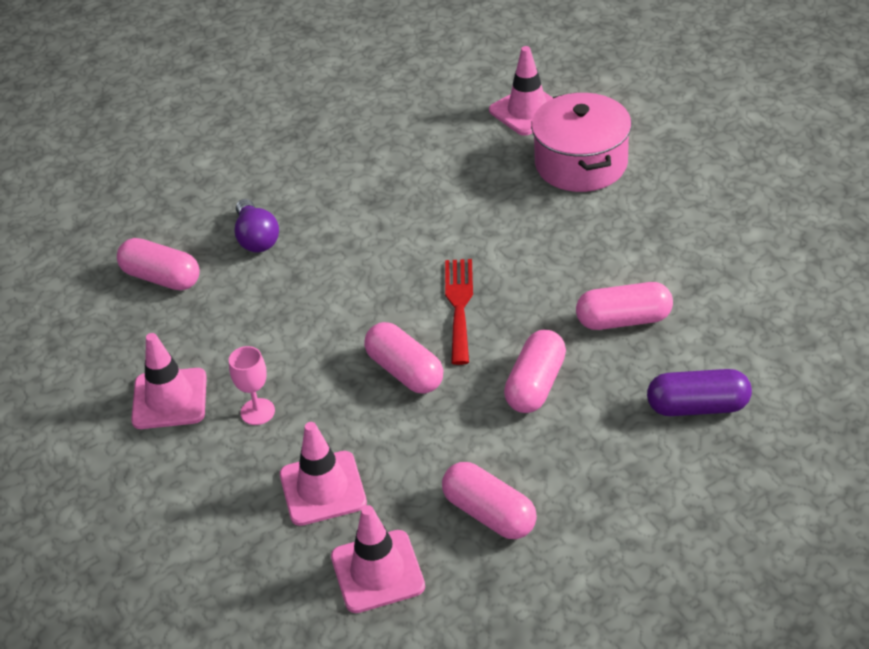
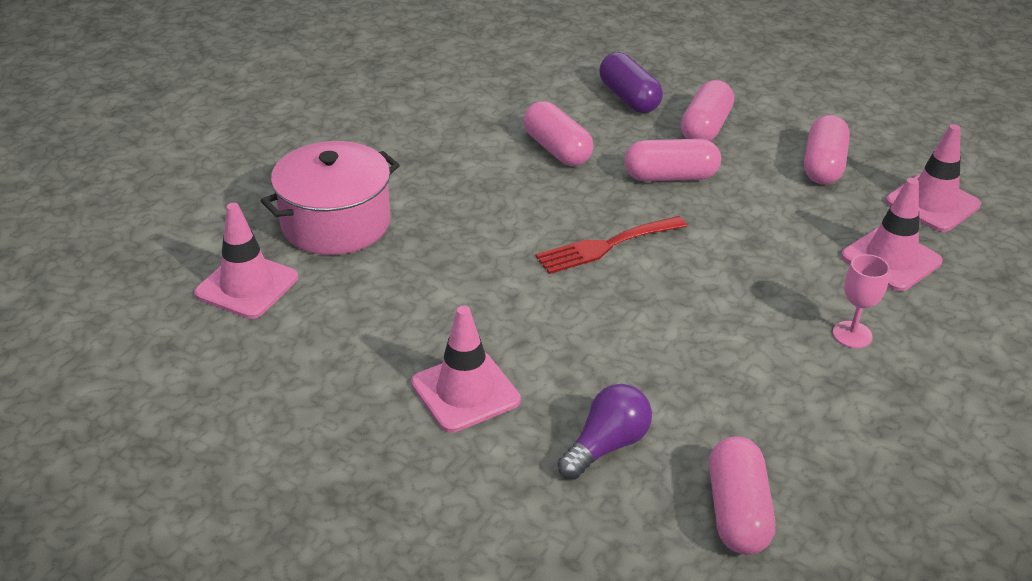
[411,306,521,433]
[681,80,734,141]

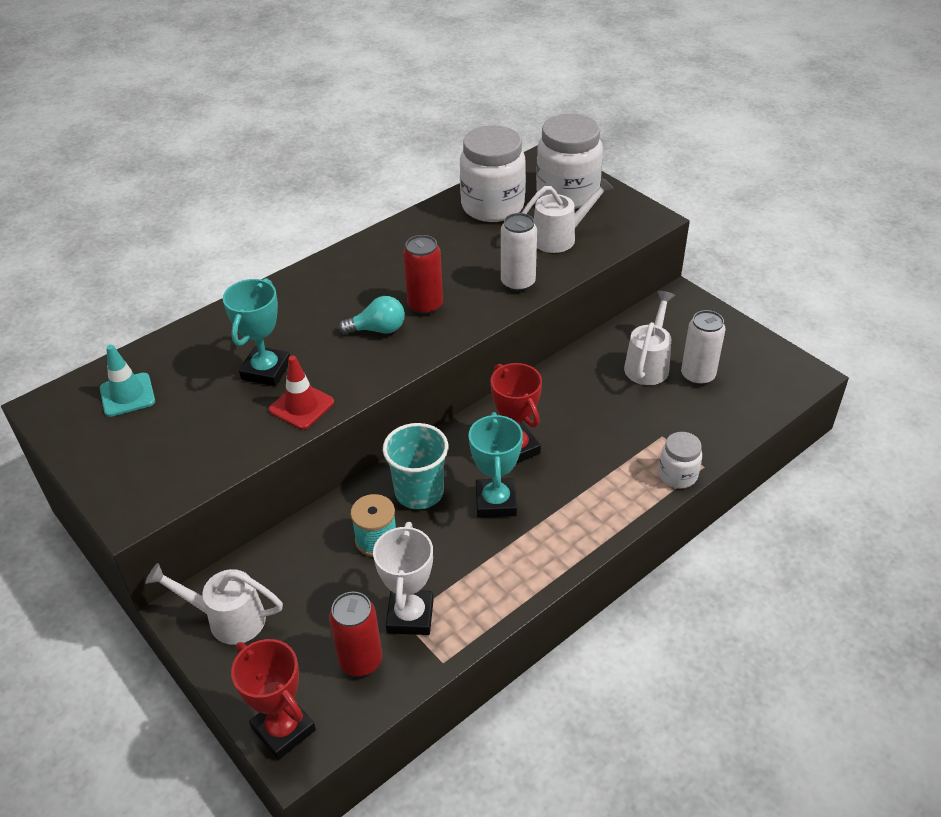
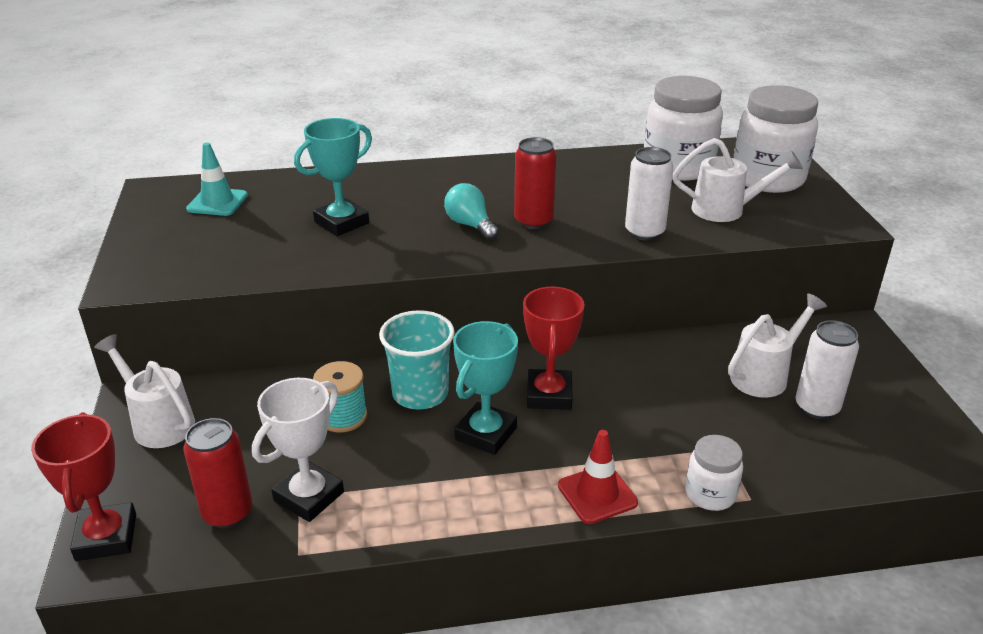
[444,183,499,240]
[558,430,638,524]

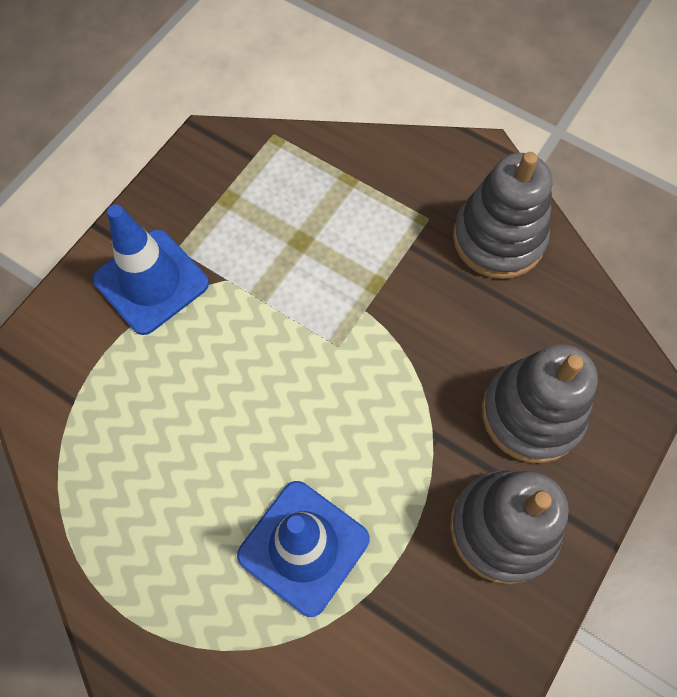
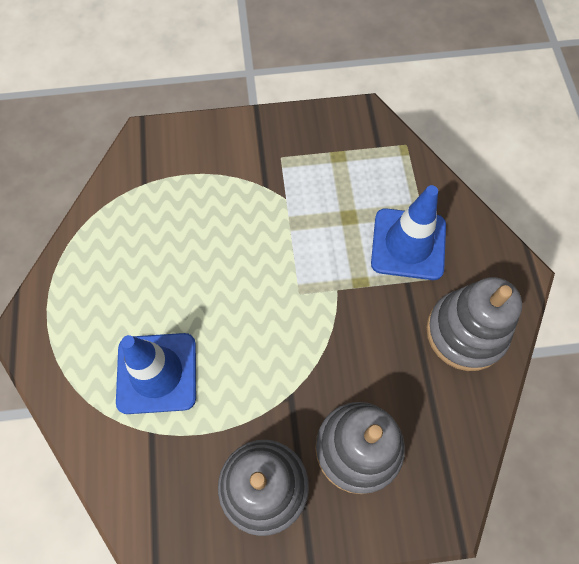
[371,185,446,280]

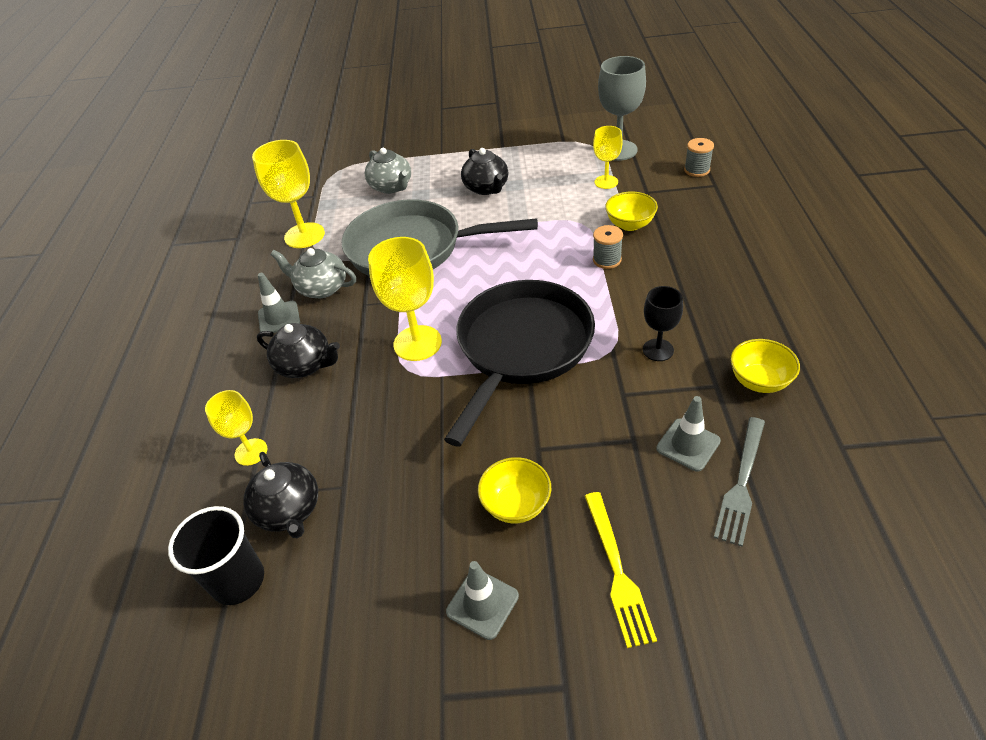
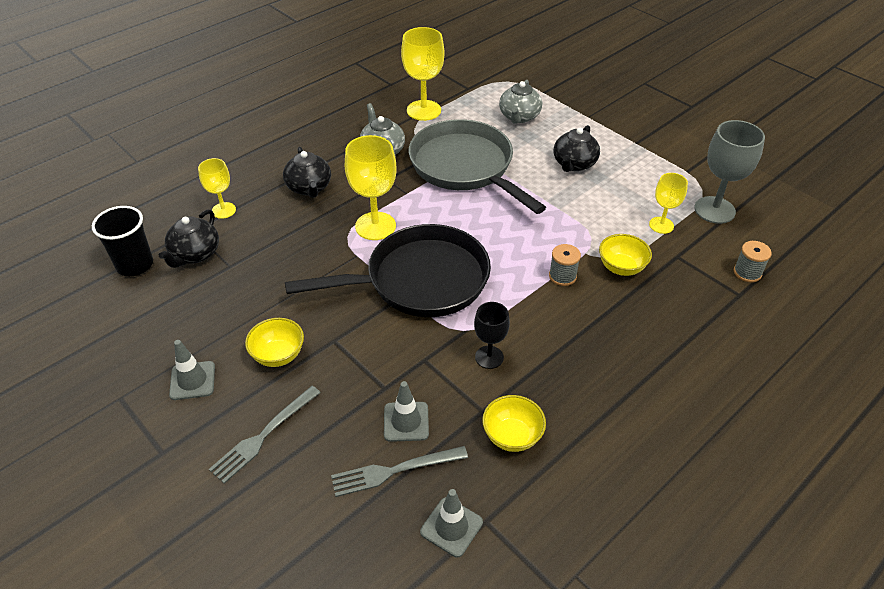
[209,386,321,484]
[420,489,483,557]

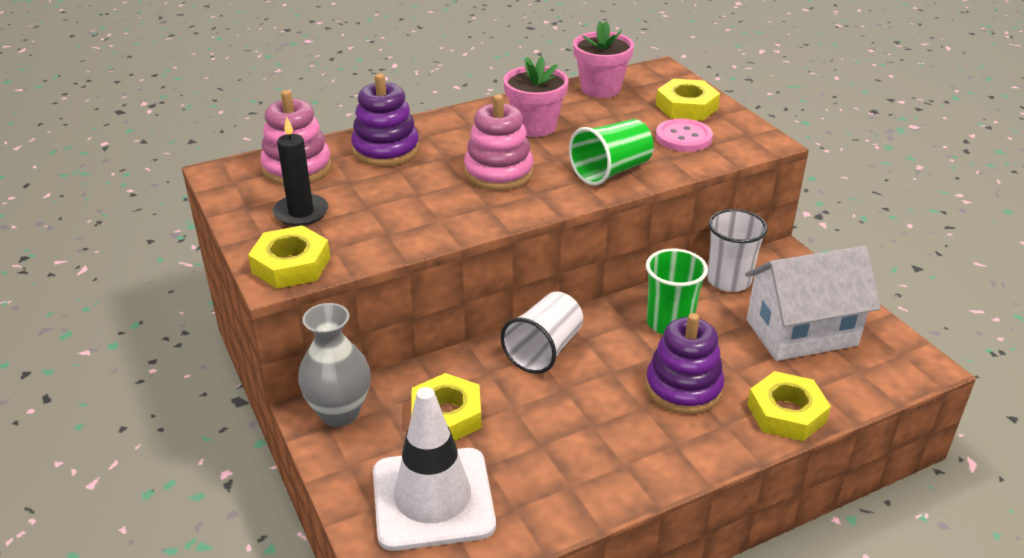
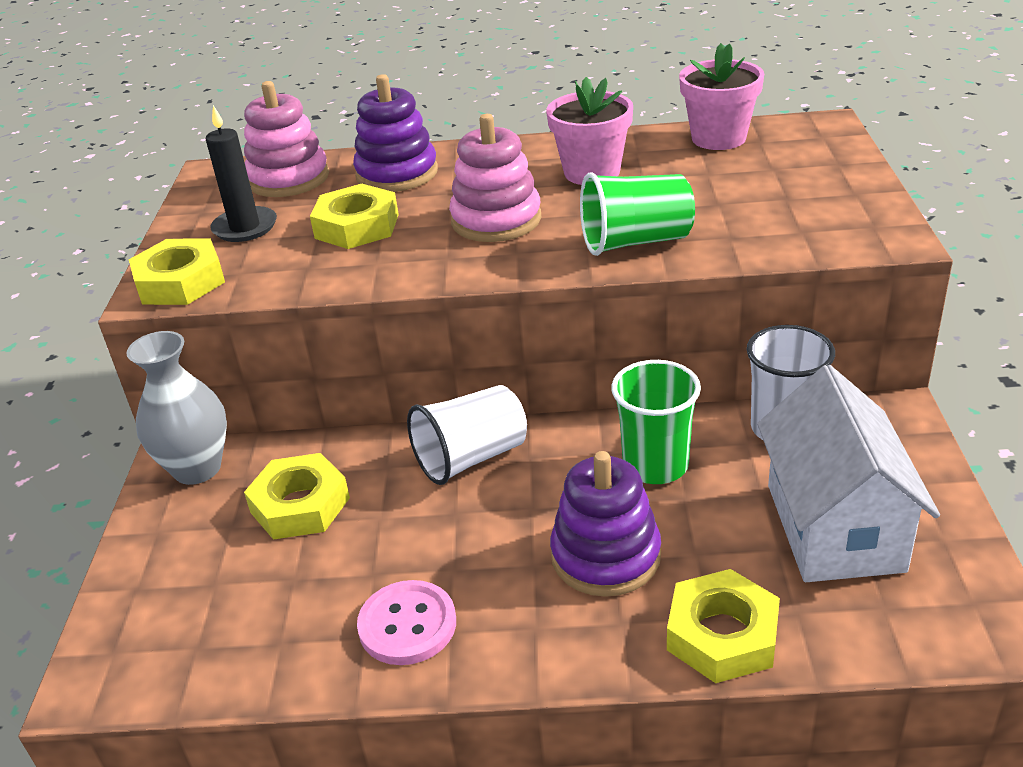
[310,184,399,249]
[357,580,456,665]
[757,365,940,582]
[373,387,496,551] (first image)

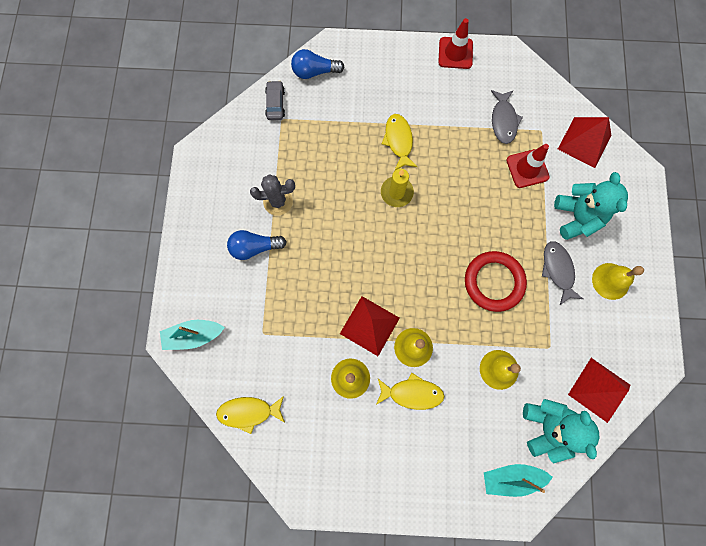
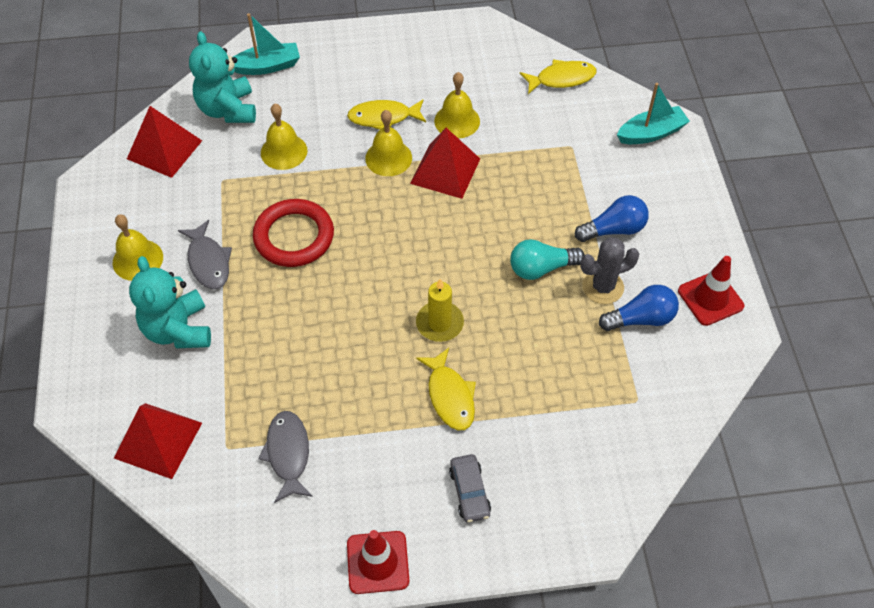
[449,454,491,523]
[510,239,585,280]
[599,285,679,331]
[678,256,744,326]

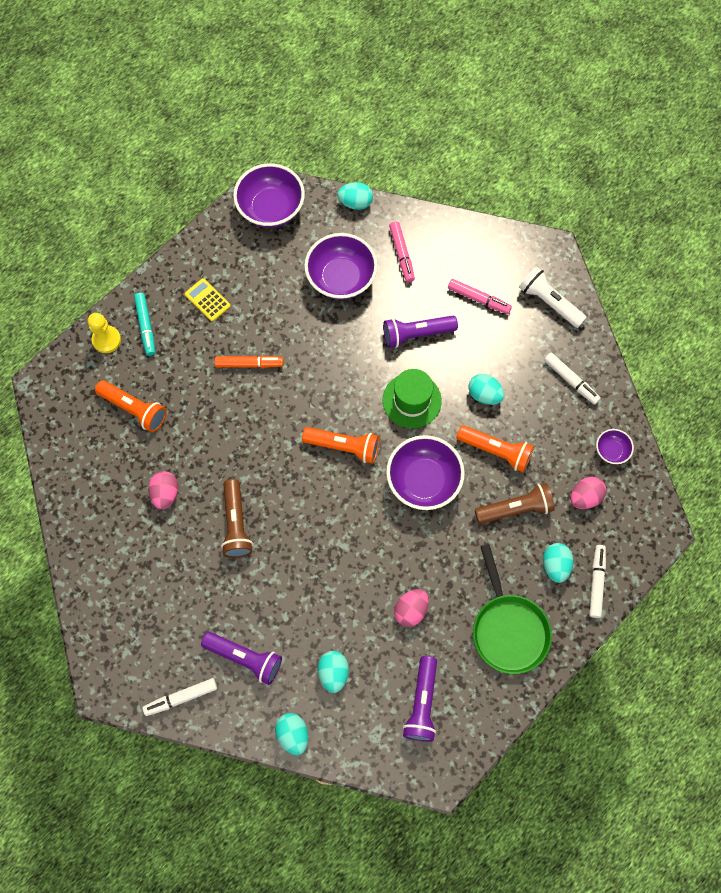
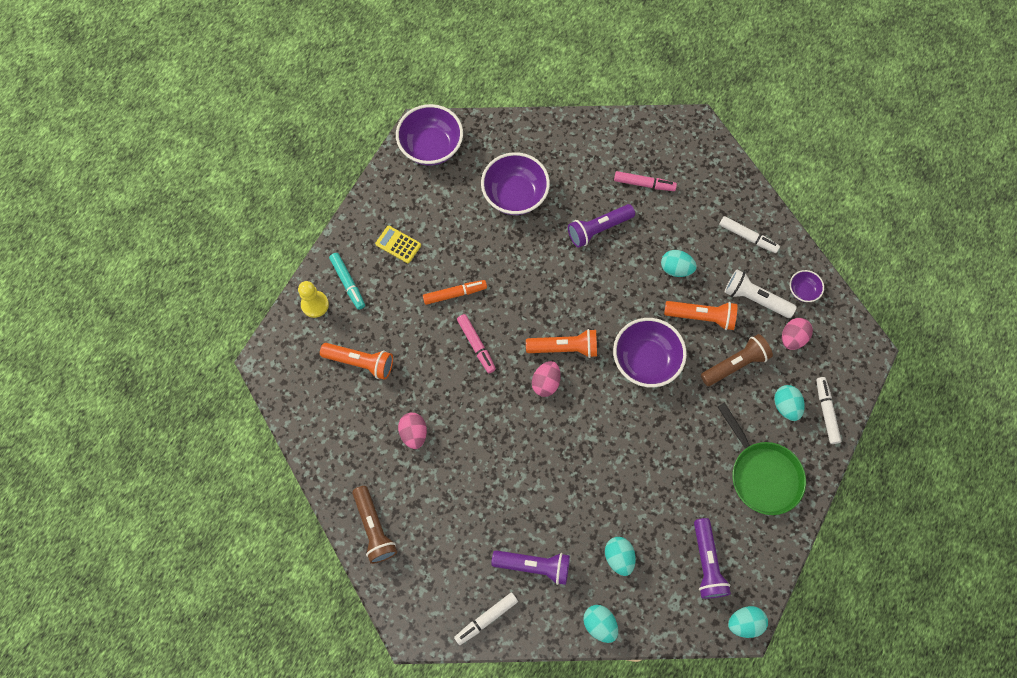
[352,486,397,564]
[457,314,496,373]
[532,361,561,397]
[724,269,797,318]
[728,606,768,638]
[383,369,442,428] (first image)

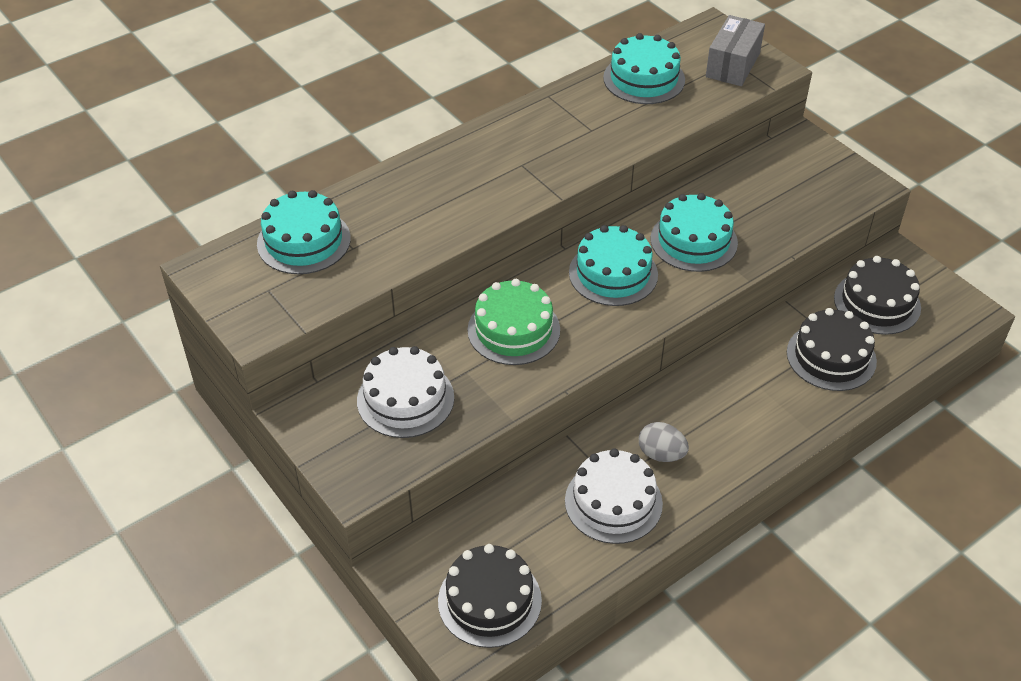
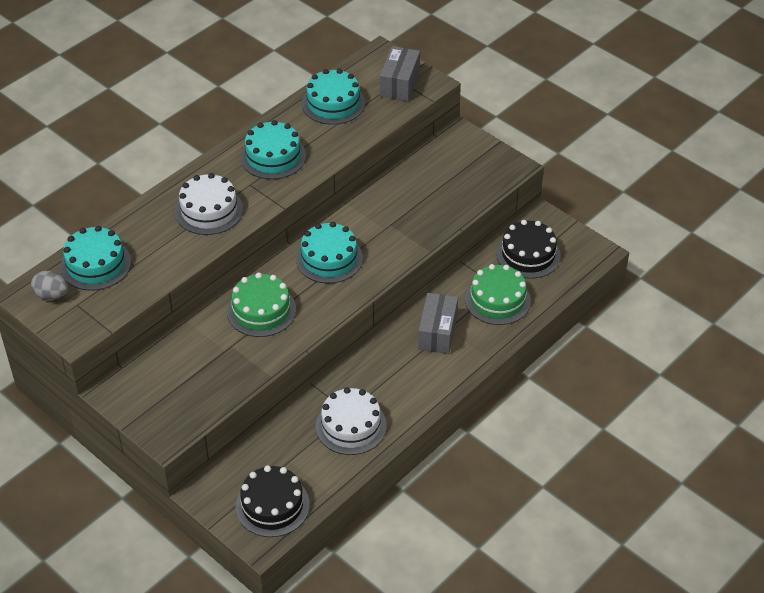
[31,271,68,300]
[175,173,243,235]
[240,120,306,179]
[418,293,458,354]
[465,264,531,325]

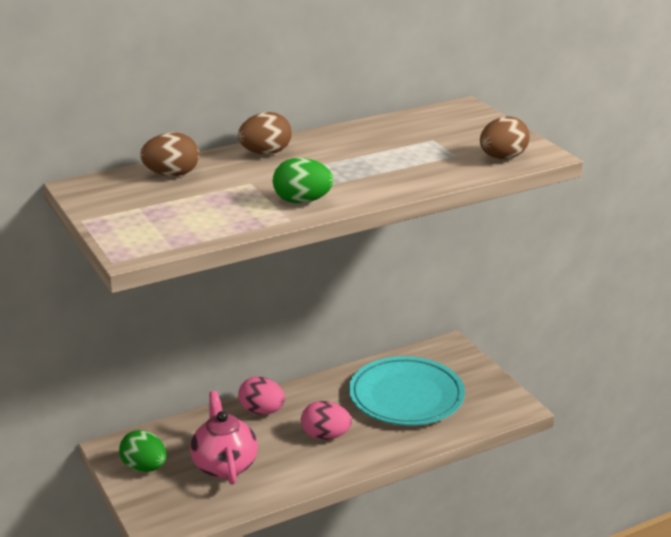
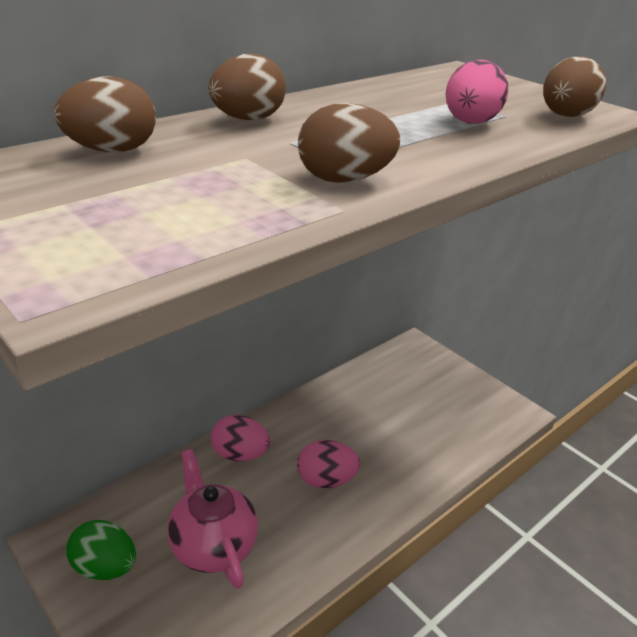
[298,103,400,183]
[446,60,509,124]
[349,356,465,425] (first image)

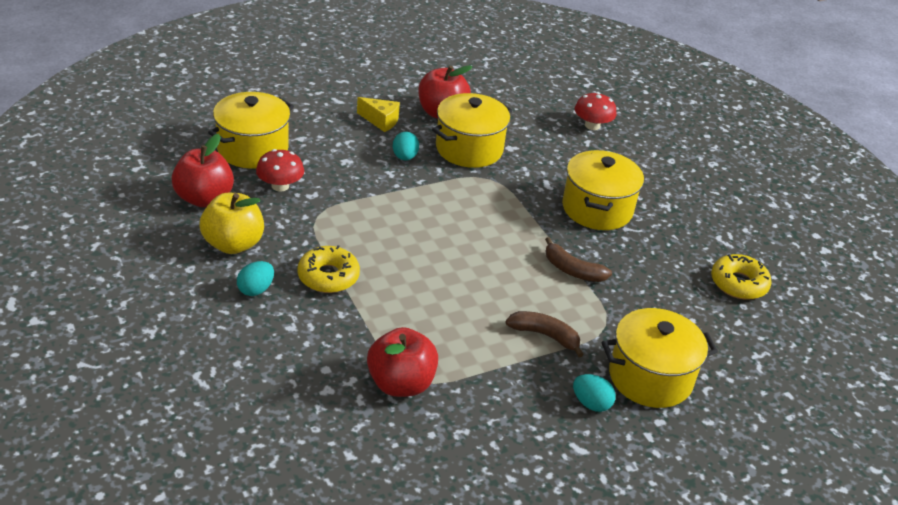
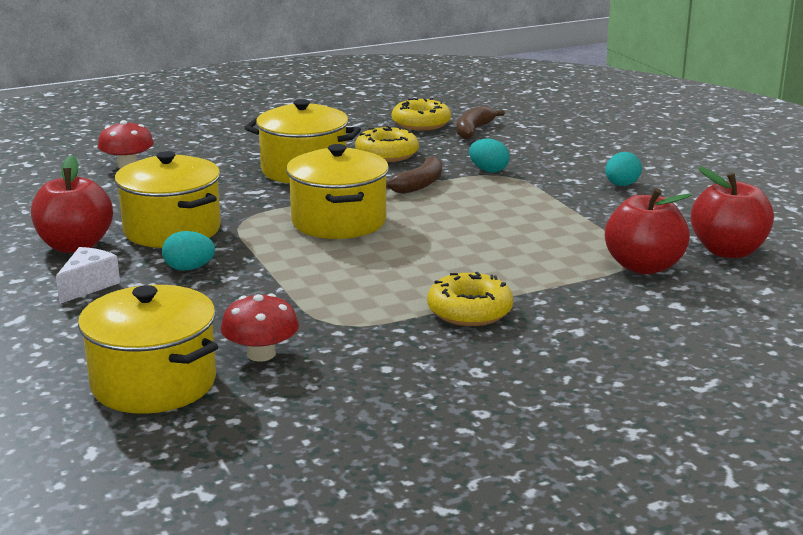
[56,247,120,304]
[286,144,389,239]
[355,126,419,162]
[456,106,505,139]
[469,139,510,173]
[691,167,774,258]
[200,193,264,254] (first image)

